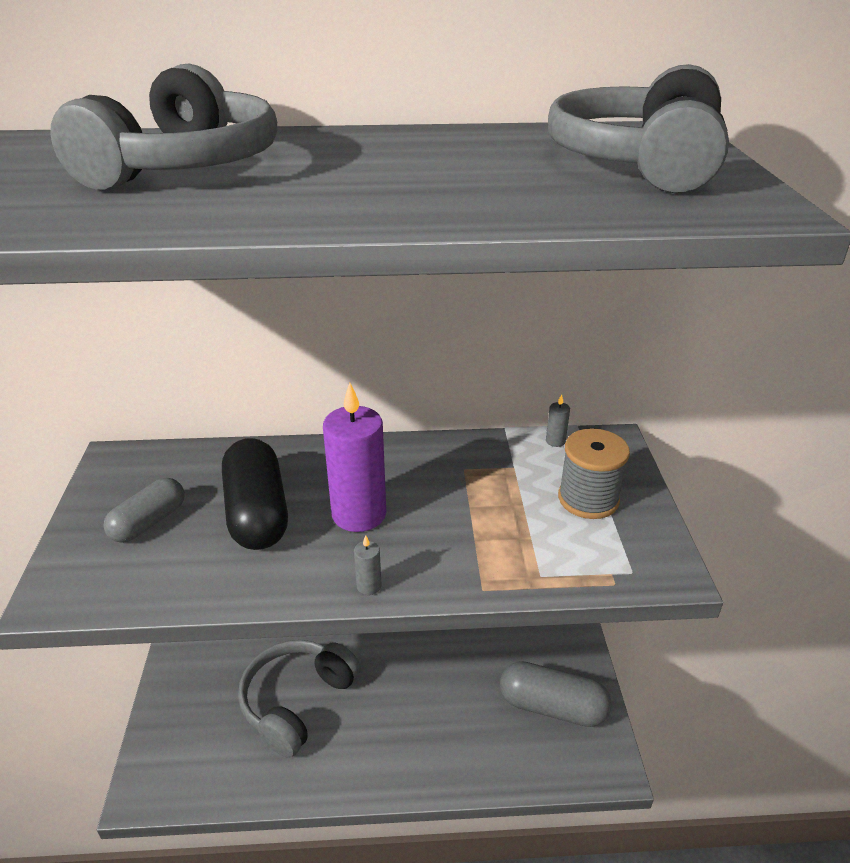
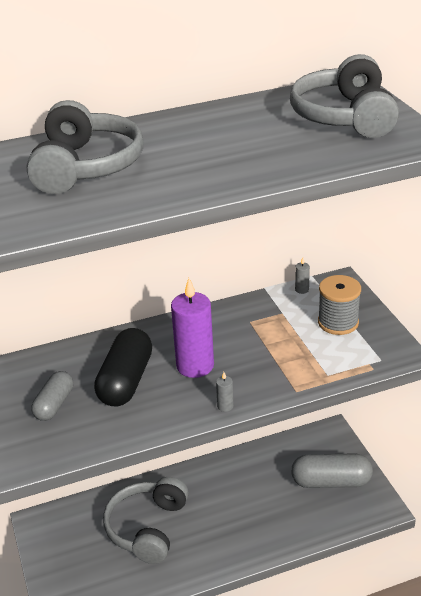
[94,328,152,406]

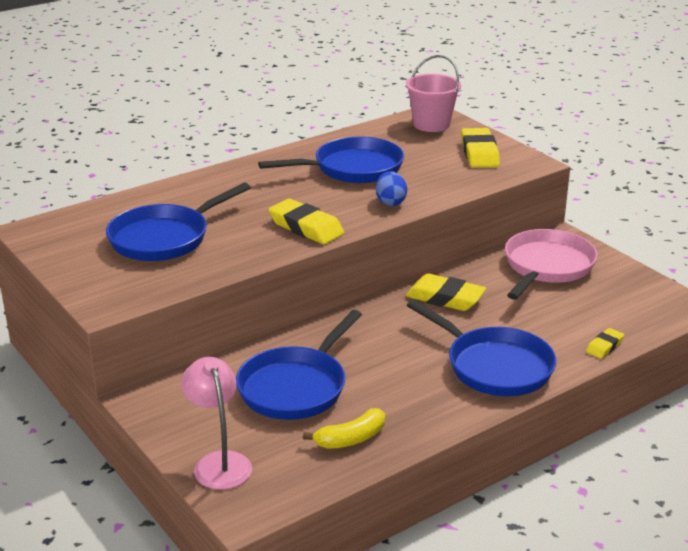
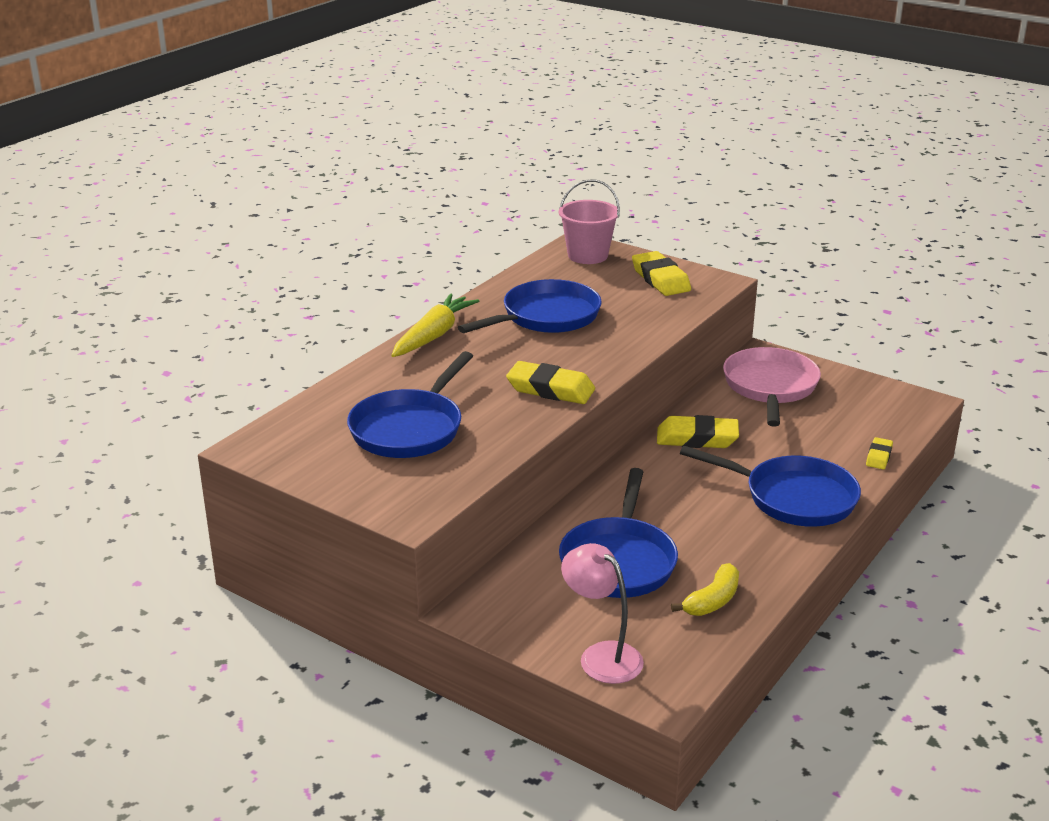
[391,293,479,357]
[376,171,407,206] (first image)

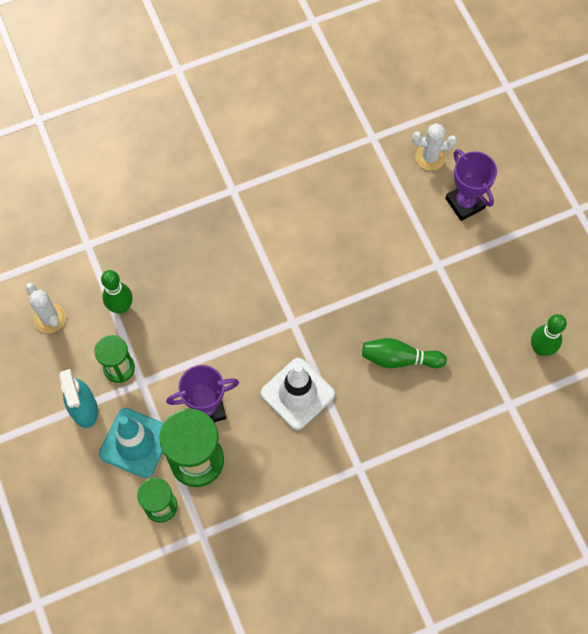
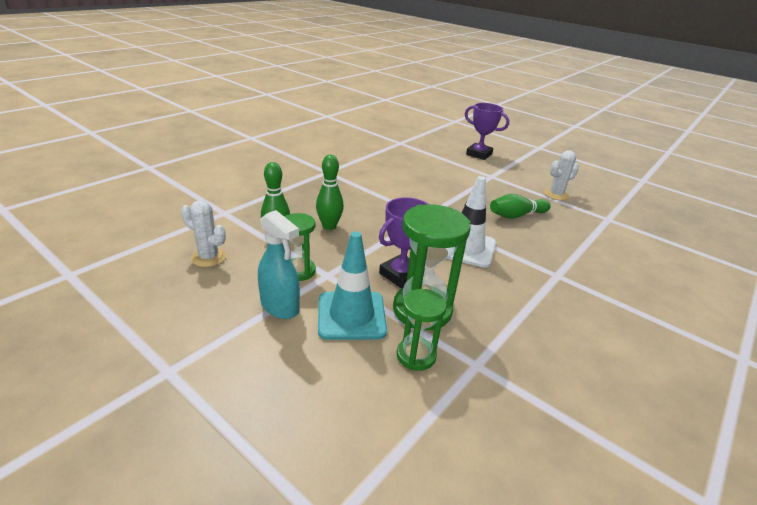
[316,155,344,230]
[544,150,579,200]

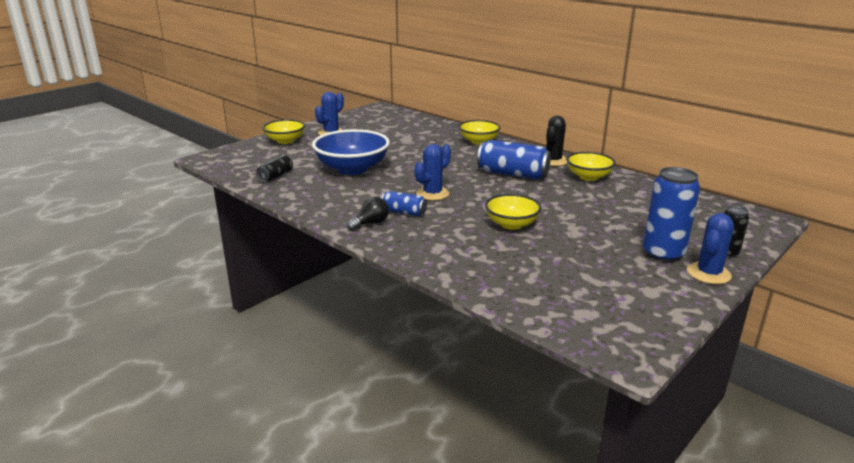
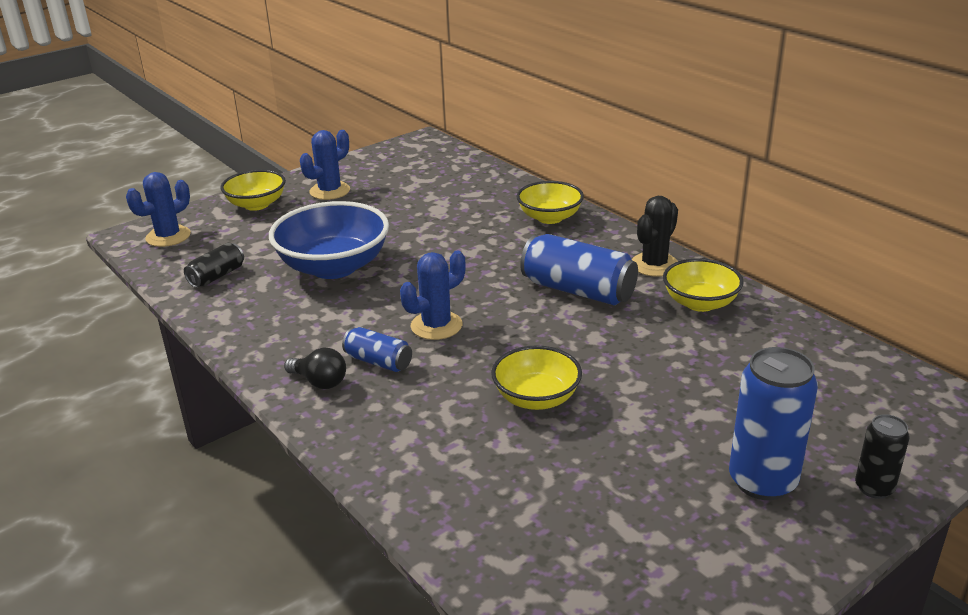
[126,172,191,247]
[284,348,346,389]

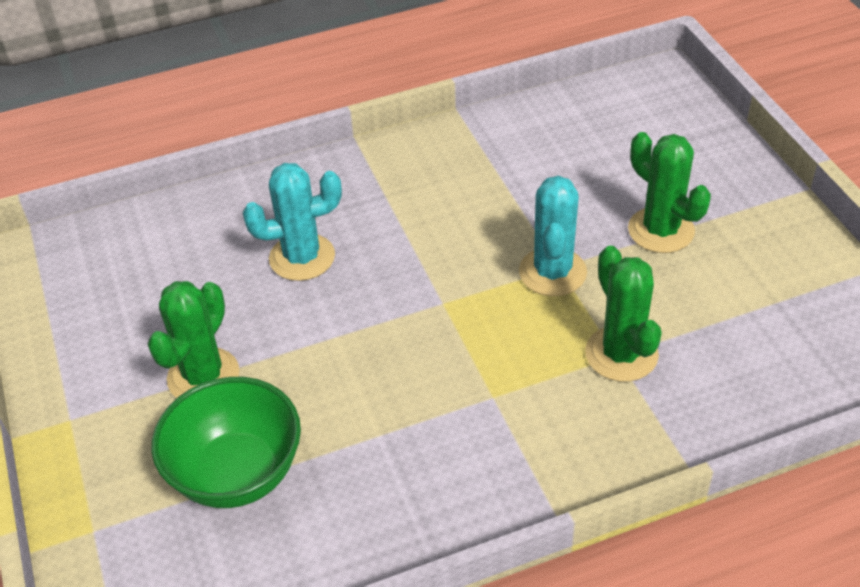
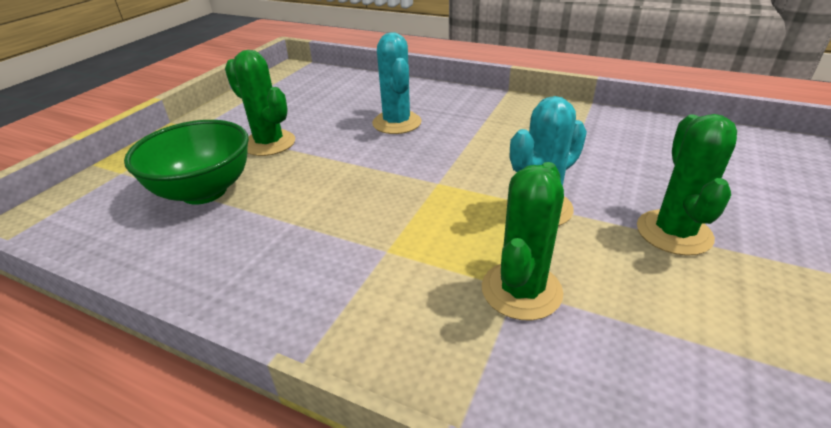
[225,50,295,156]
[372,32,422,134]

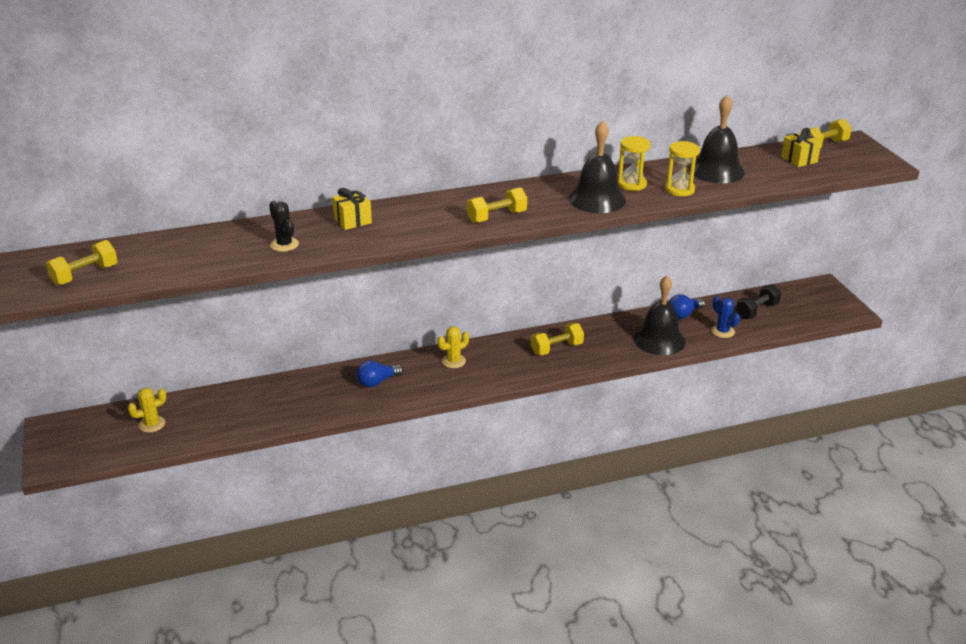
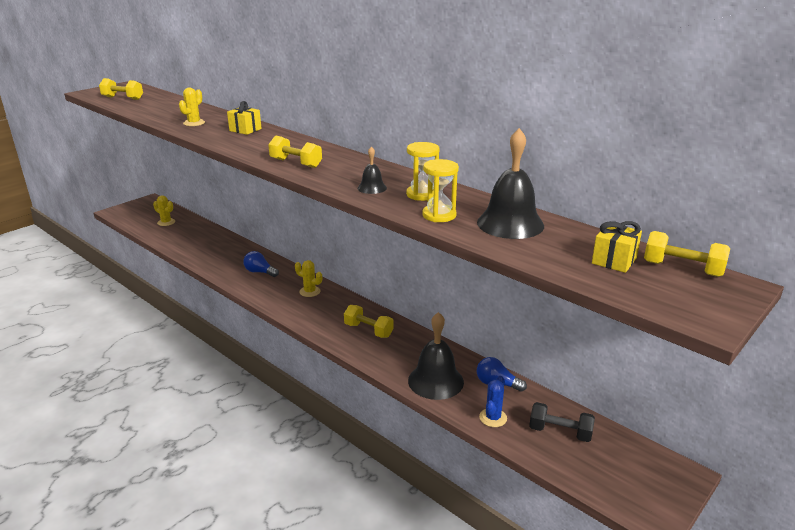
[179,87,205,126]
[358,147,387,194]

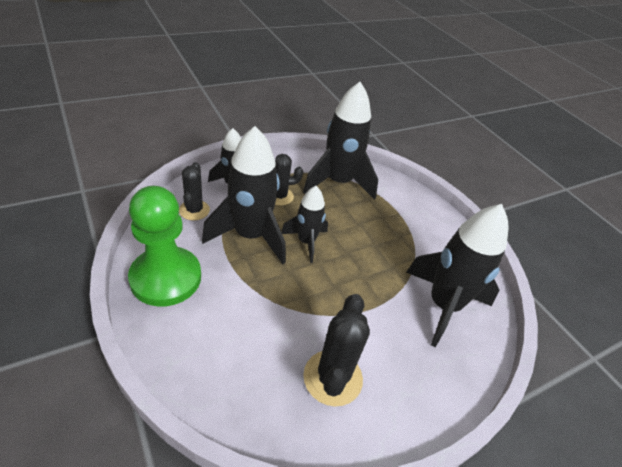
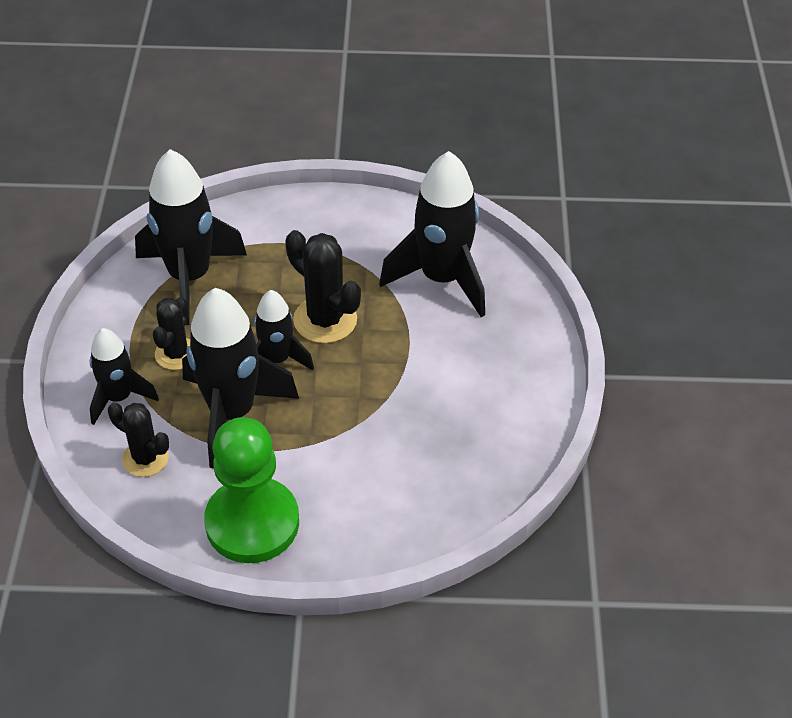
[285,230,361,343]

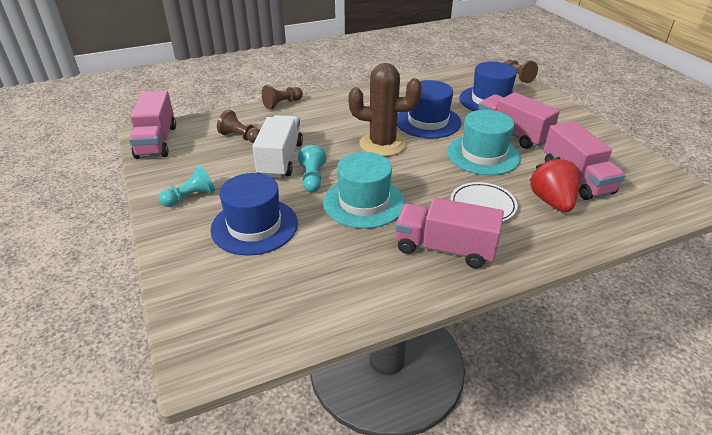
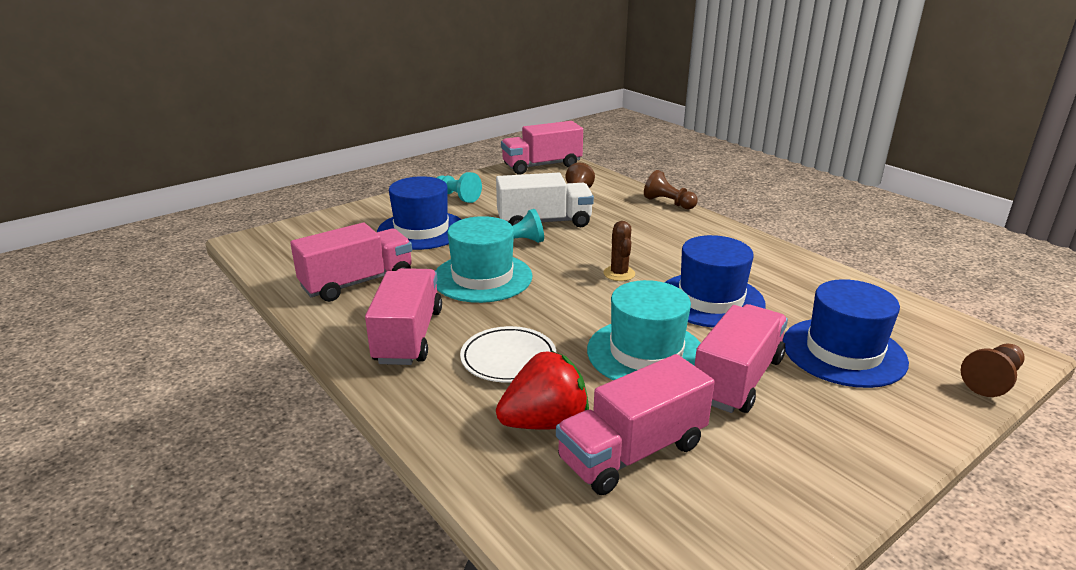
[290,223,412,302]
[604,221,635,281]

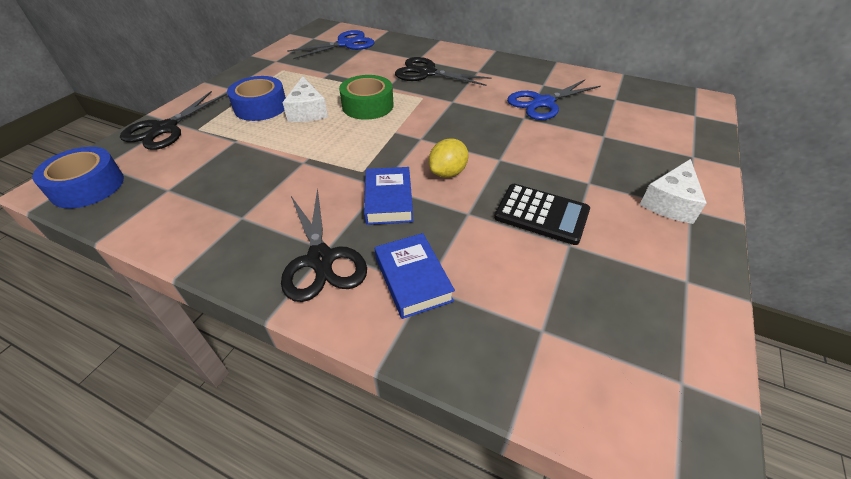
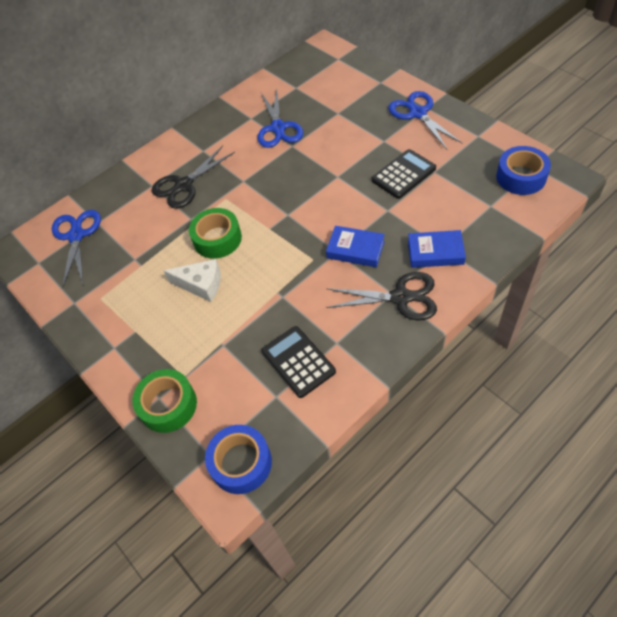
[132,369,197,433]
[261,326,336,398]
[388,91,462,150]
[496,146,551,195]
[429,138,468,178] (first image)

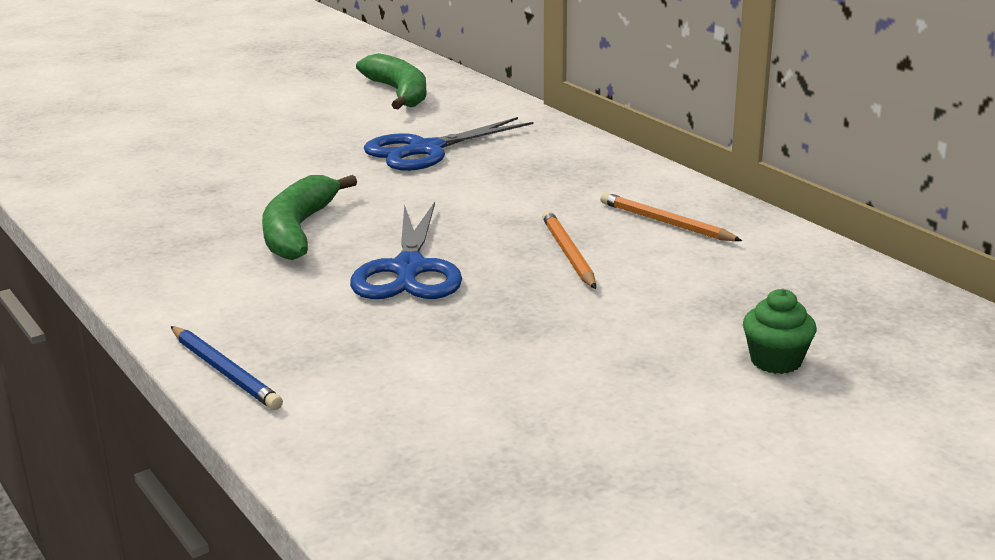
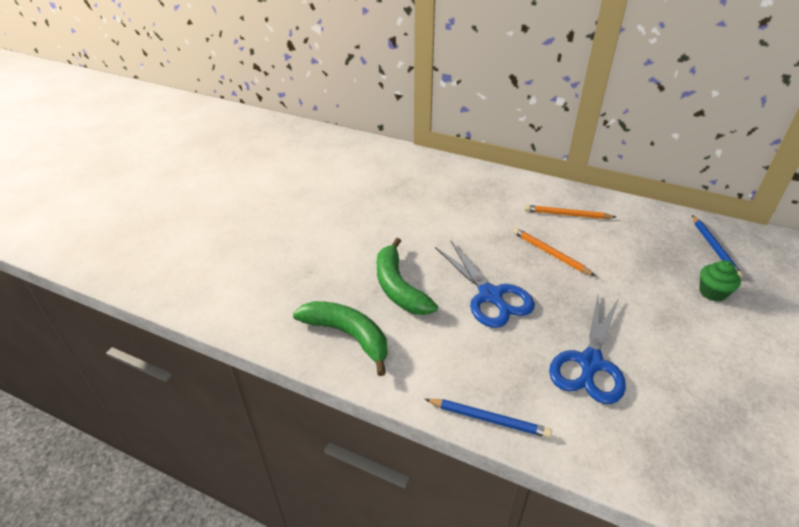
[293,301,388,376]
[549,296,626,404]
[692,215,743,278]

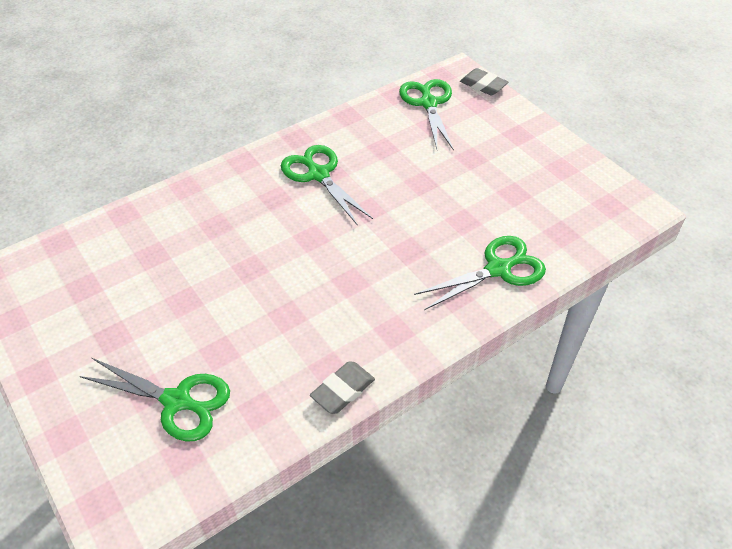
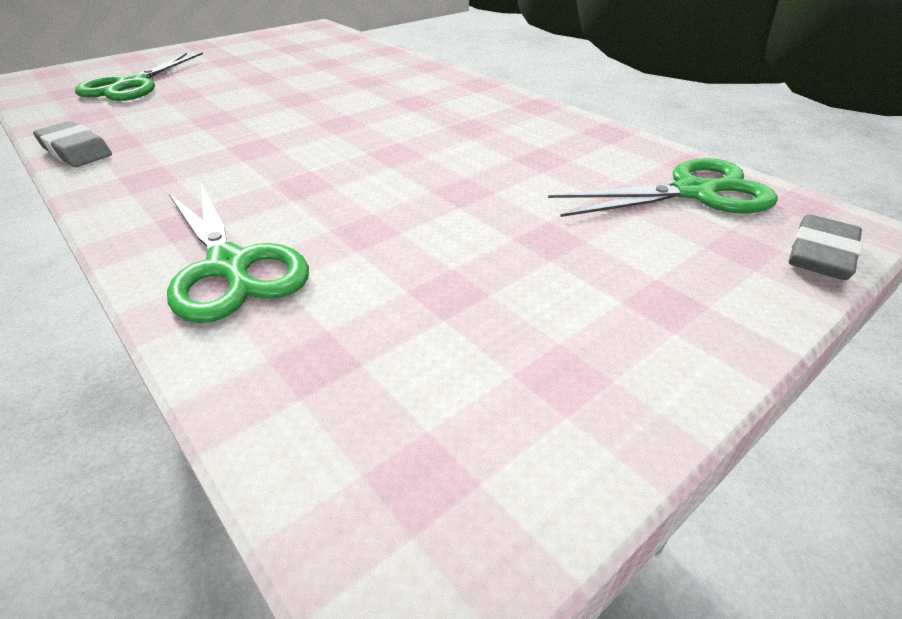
[281,145,373,226] (first image)

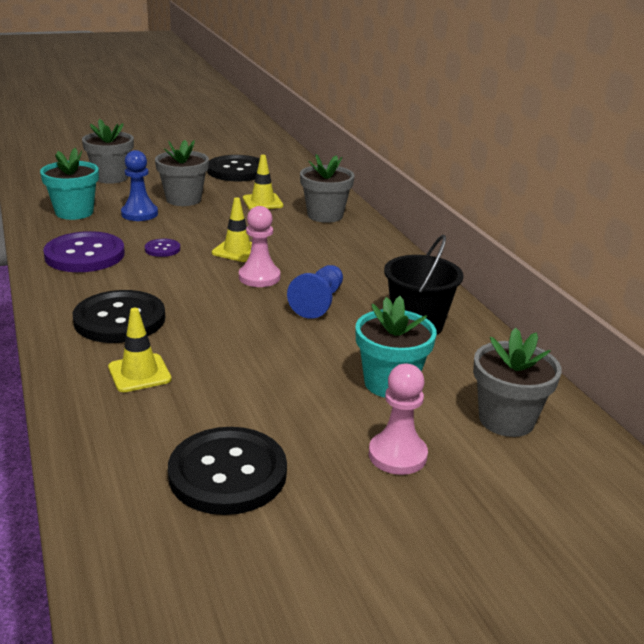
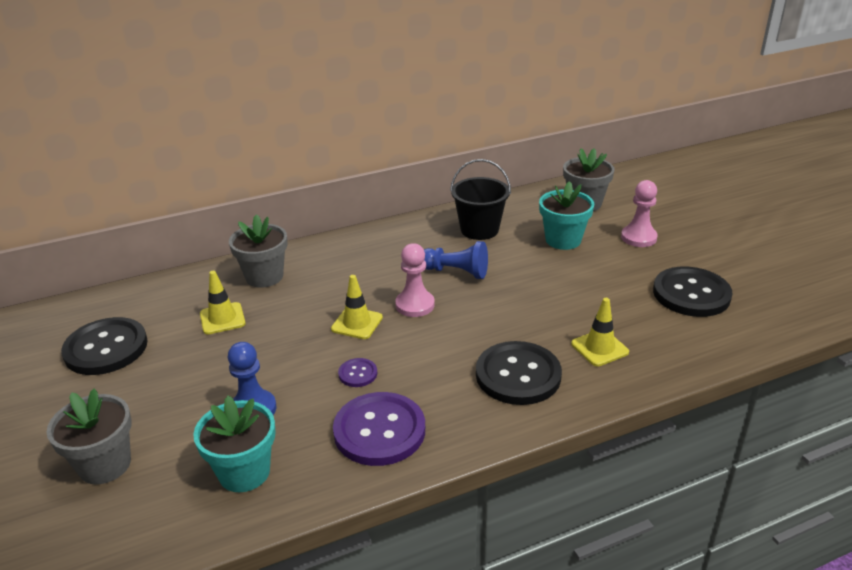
[155,140,209,206] (first image)

